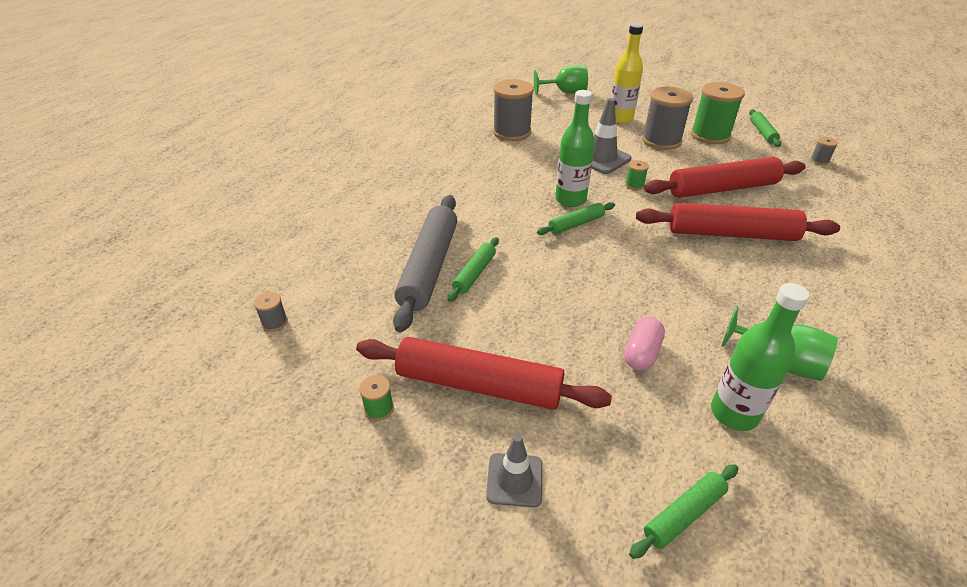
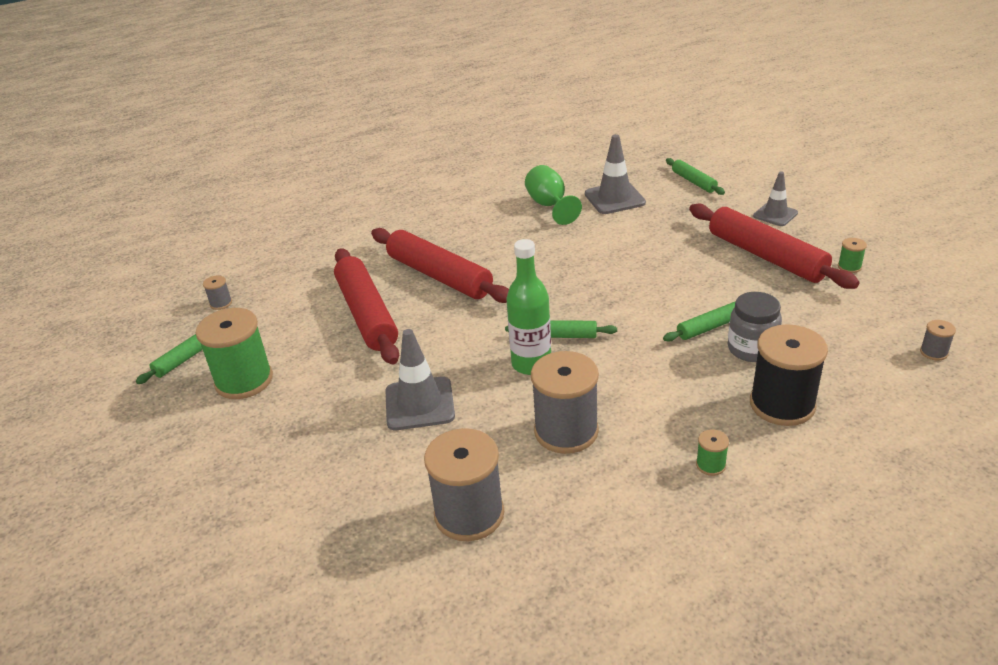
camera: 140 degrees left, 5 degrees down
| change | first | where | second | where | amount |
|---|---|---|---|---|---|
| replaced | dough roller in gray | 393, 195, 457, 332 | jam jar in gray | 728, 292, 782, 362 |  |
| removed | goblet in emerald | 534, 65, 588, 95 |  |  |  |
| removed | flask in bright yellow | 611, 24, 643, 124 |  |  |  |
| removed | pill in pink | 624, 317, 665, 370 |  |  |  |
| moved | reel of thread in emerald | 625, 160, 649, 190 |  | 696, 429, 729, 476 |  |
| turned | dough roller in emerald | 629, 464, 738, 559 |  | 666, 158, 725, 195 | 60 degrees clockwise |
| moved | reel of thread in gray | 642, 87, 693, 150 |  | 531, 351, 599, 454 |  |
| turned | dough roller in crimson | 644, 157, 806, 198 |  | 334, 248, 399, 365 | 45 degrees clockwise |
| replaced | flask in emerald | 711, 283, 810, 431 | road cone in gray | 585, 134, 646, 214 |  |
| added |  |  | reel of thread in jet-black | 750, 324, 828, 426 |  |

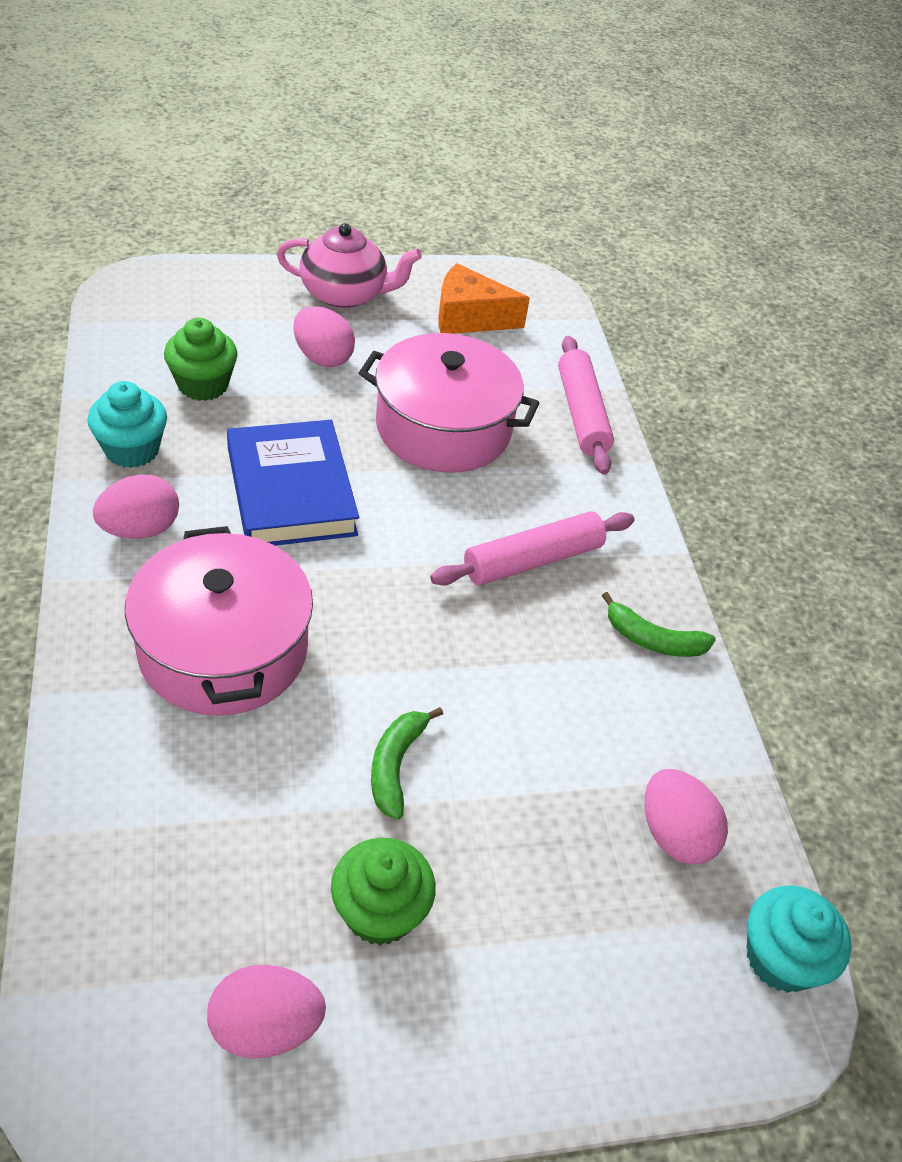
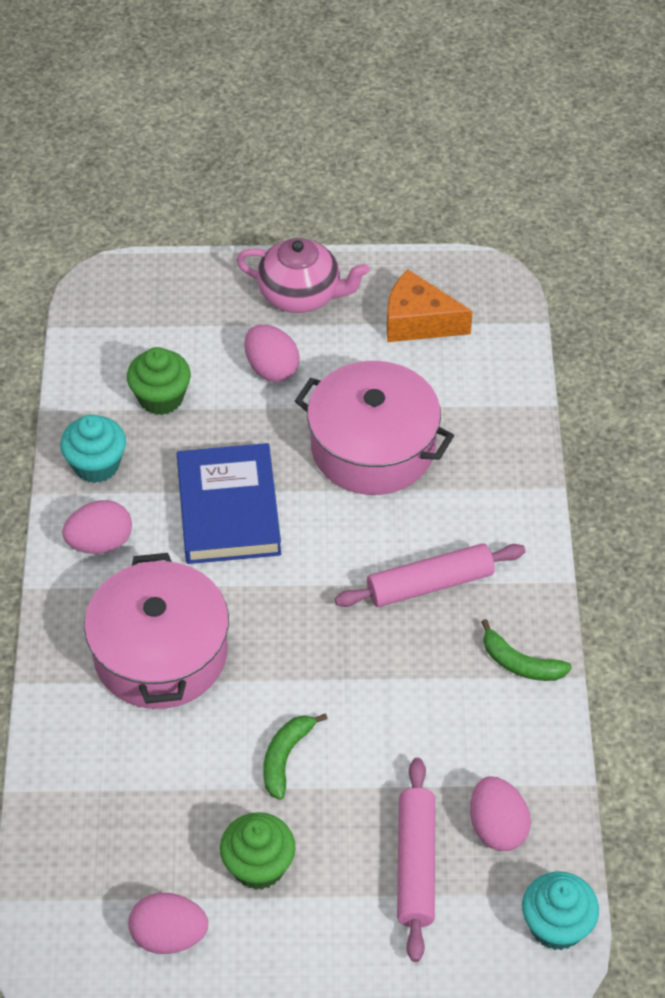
camera: 15 degrees right, 5 degrees up
| change | first | where | second | where | amount |
|---|---|---|---|---|---|
| moved | dough roller in pink | 558, 336, 614, 475 |  | 397, 758, 435, 962 |  |

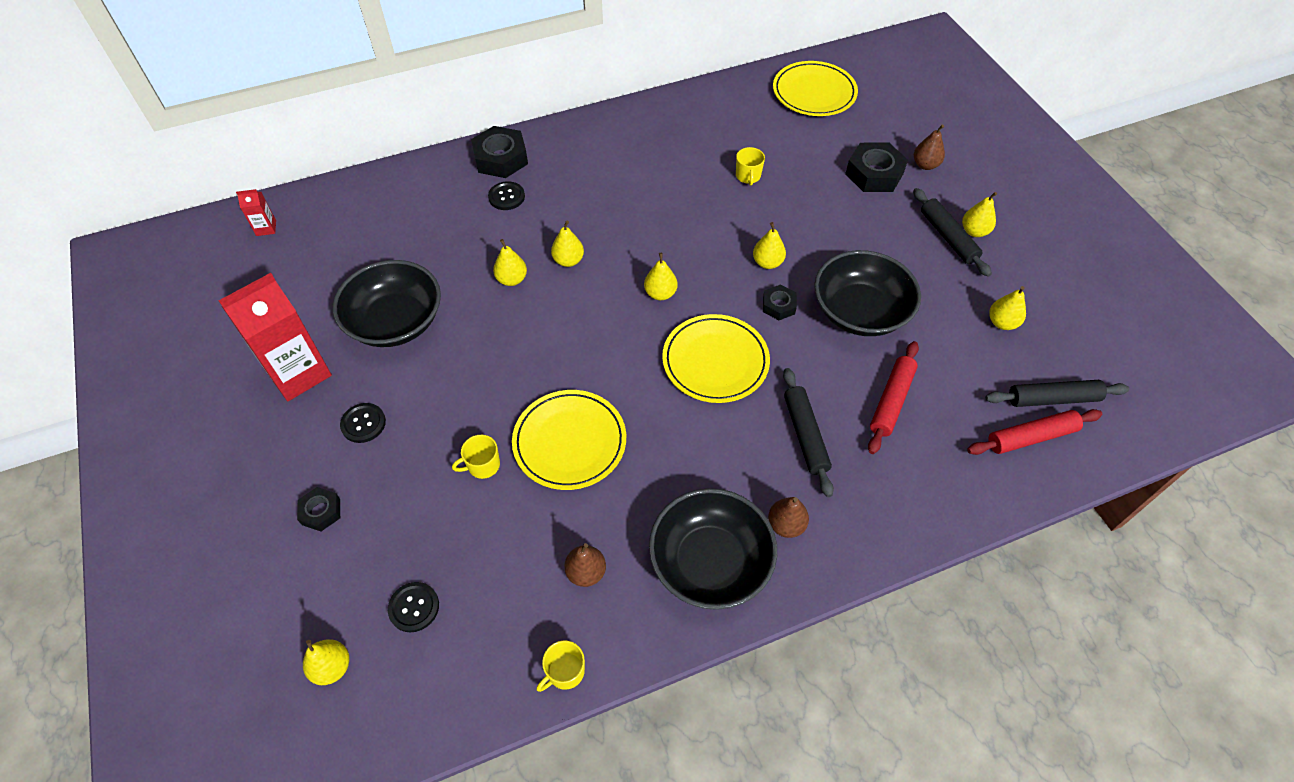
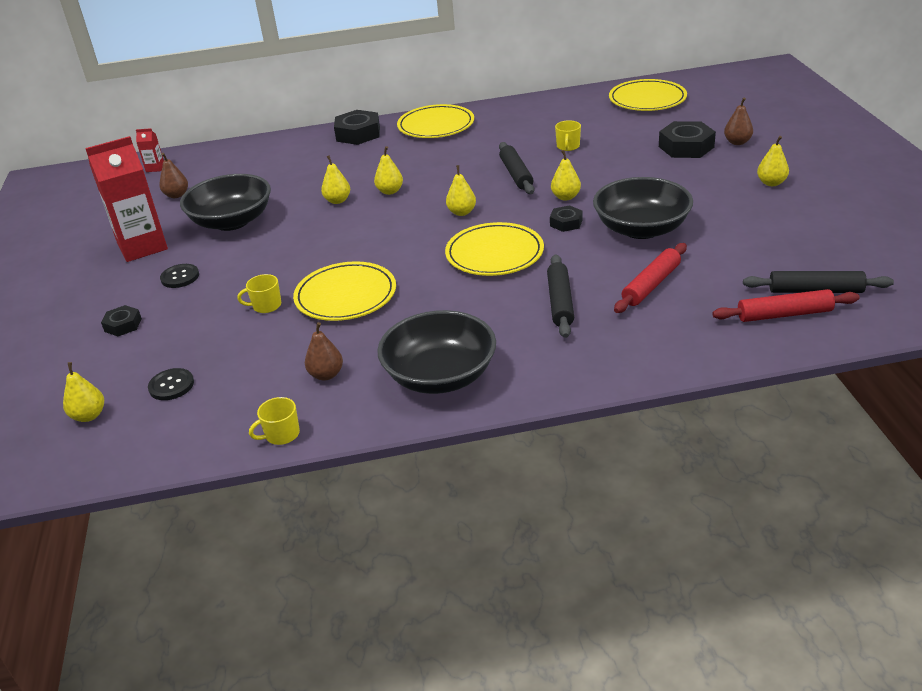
camera: 15 degrees right, 20 degrees down
| change | first | where | second | where | amount |
|---|---|---|---|---|---|
| removed | button in jet-black | 488, 181, 525, 210 |  |  |  |
| moved | pear fruit in brown | 768, 497, 809, 538 |  | 159, 153, 188, 198 |  |
| moved | dough roller in jet-black | 913, 188, 992, 277 |  | 499, 142, 535, 194 |  |
| removed | pear fruit in bright yellow | 989, 286, 1026, 330 |  |  |  |
| added |  |  | dinner plate in bright yellow | 397, 104, 474, 138 |  |

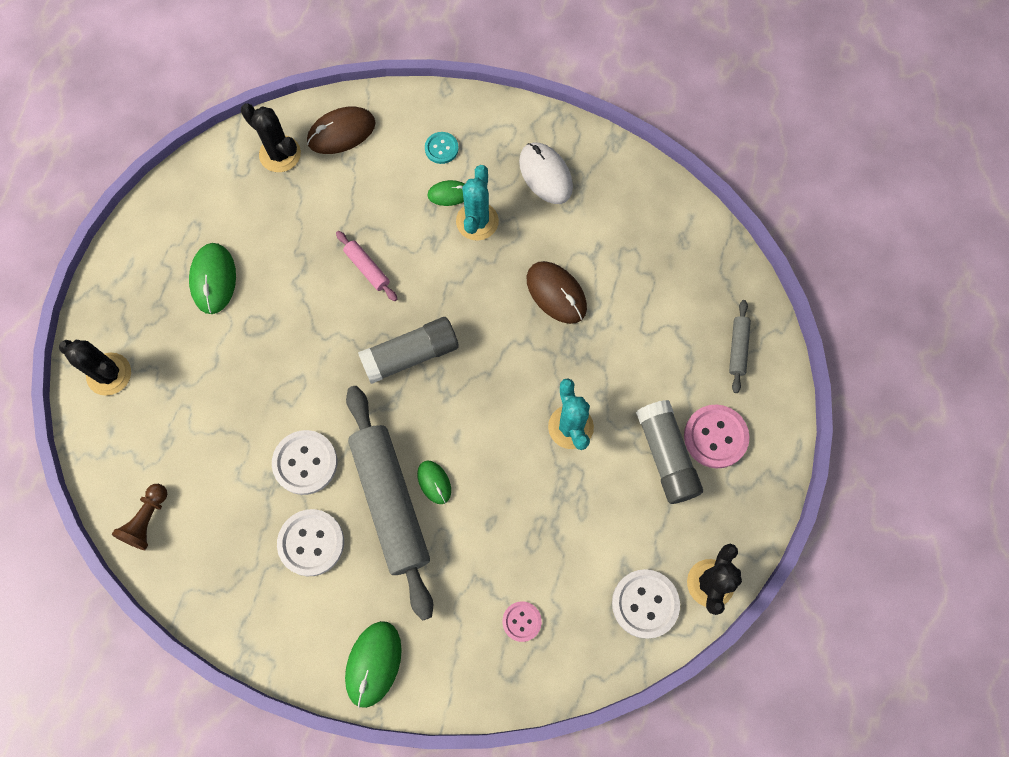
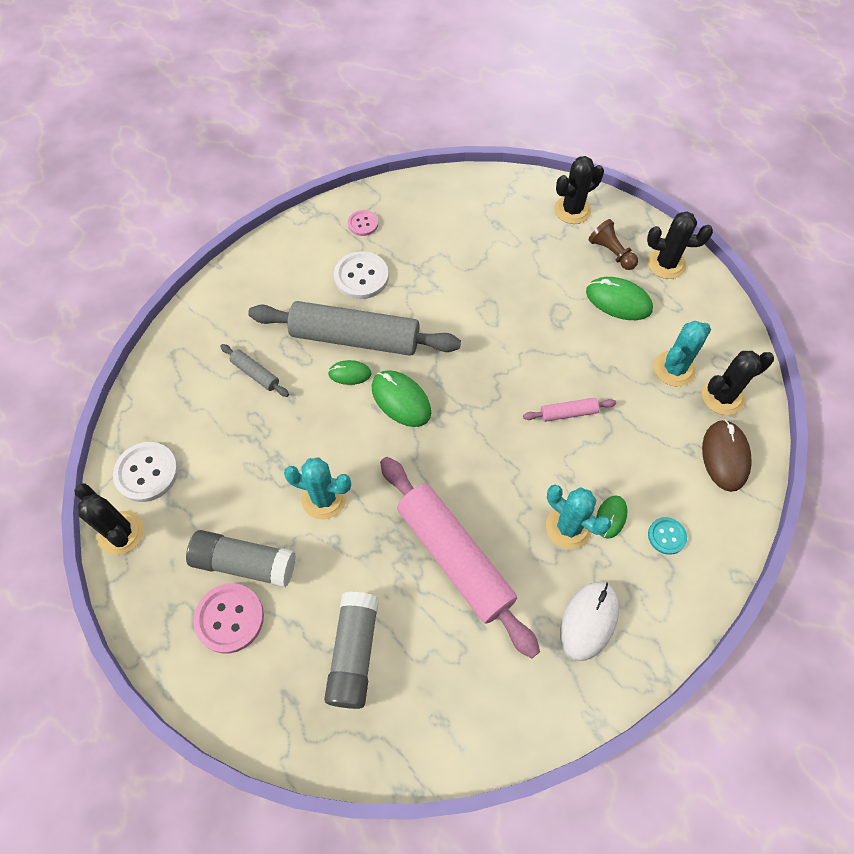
camera: 120 degrees right, 10 degrees down
| change | first | where | second | where | amount |
|---|---|---|---|---|---|
| moved | chess pawn in brown | 111, 484, 167, 550 |  | 589, 219, 638, 270 |  |
| removed | button in snow-white | 272, 430, 337, 495 |  |  |  |
| moved | computer mouse in emerald | 345, 621, 402, 708 |  | 372, 370, 431, 427 |  |
| moved | glue stick in gray | 358, 317, 459, 384 |  | 324, 592, 379, 709 |  |
| moved | button in pink | 503, 601, 542, 642 |  | 348, 210, 378, 236 |  |
| turned | computer mouse in snow-white | 519, 142, 573, 204 |  | 560, 582, 619, 661 | 60 degrees counterclockwise |
| replaced | computer mouse in brown | 527, 261, 587, 324 | dough roller in pink | 380, 457, 540, 658 |  |
| moved | dough roller in gray | 729, 300, 751, 393 |  | 220, 344, 289, 397 |  |
| added |  |  | prickly plant in jet-black | 647, 211, 713, 279 |  |
| added |  |  | prickly plant in turquoise | 654, 321, 711, 387 |  |

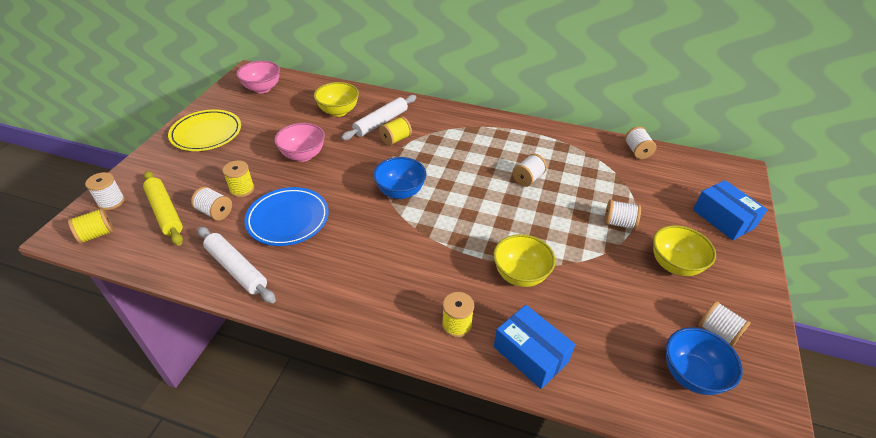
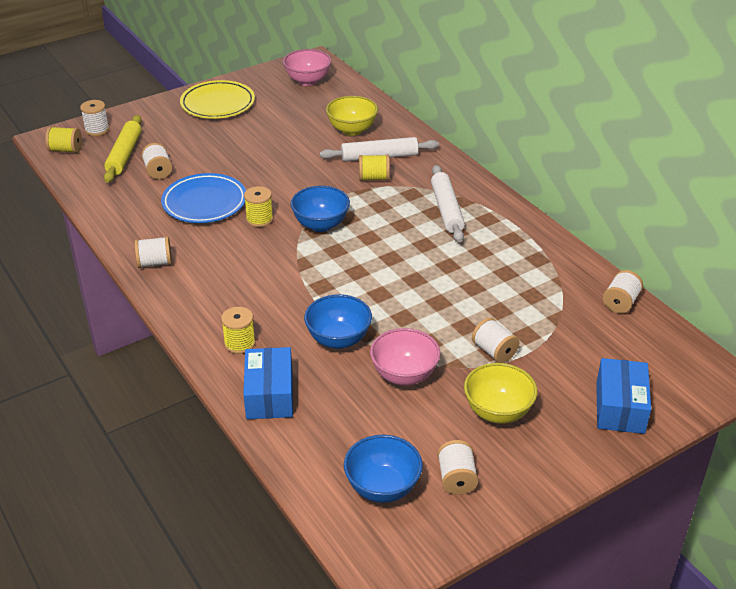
camera: 40 degrees right, 5 degrees down
| change | first | where | second | where | amount |
|---|---|---|---|---|---|
| moved | dough roller in snow-white | 197, 227, 276, 303 |  | 431, 165, 465, 243 |  |
| moved | reel of thread in bright yellow | 222, 160, 254, 197 |  | 244, 186, 273, 227 |  |
| moved | serving bowl in pink | 274, 123, 325, 162 |  | 370, 328, 440, 386 |  |
| recoloured | serving bowl in bright yellow | 493, 234, 556, 287 | serving bowl in blue | 304, 294, 372, 349 |  |
| moved | reel of thread in snow-white | 512, 154, 547, 187 |  | 135, 236, 172, 268 |  |

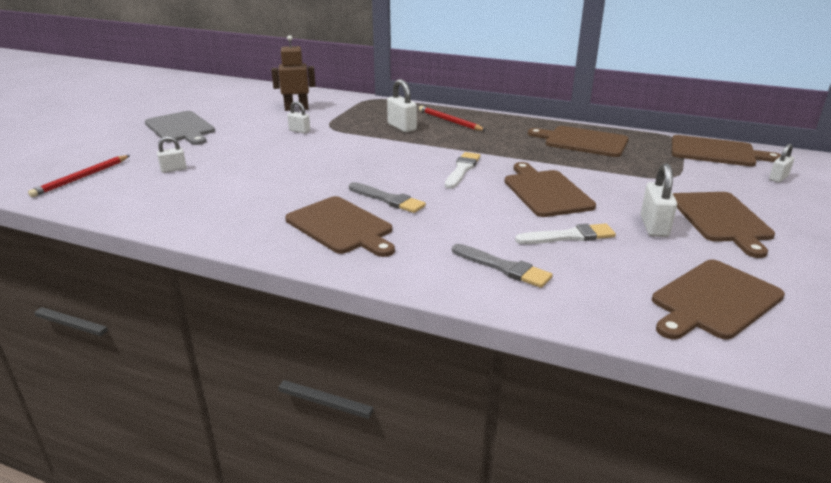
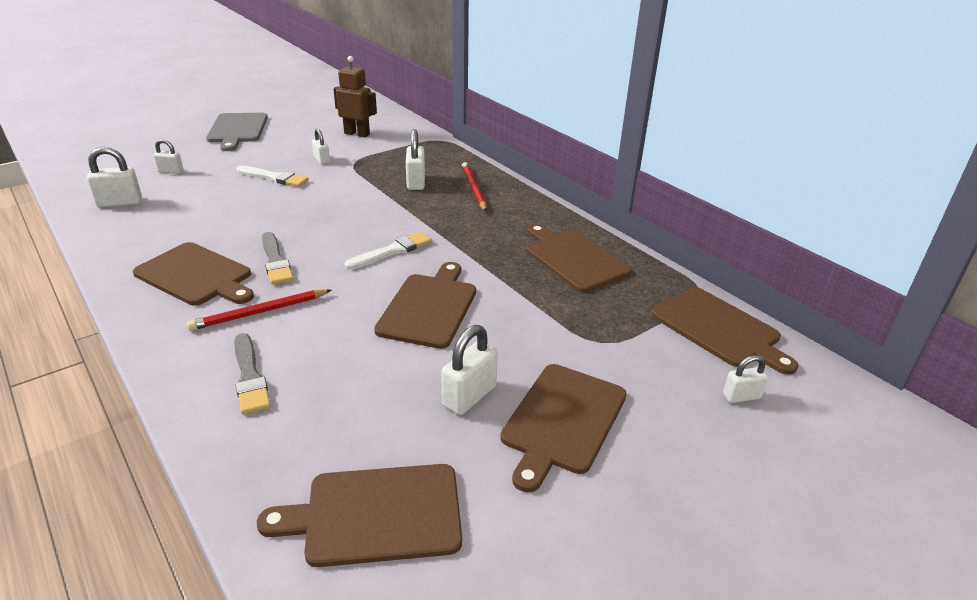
camera: 30 degrees right, 5 degrees up
| change | first | where | second | where | amount |
|---|---|---|---|---|---|
| moved | lead pencil in crimson | 28, 155, 130, 197 |  | 187, 289, 332, 331 |  |
| turned | chopping board in brown | 285, 196, 395, 257 |  | 133, 242, 254, 306 | 45 degrees counterclockwise |
| moved | paintbrush in snow-white | 515, 224, 616, 244 |  | 236, 166, 309, 187 |  |
| added |  |  | lock in snow-white | 87, 147, 142, 207 |  |

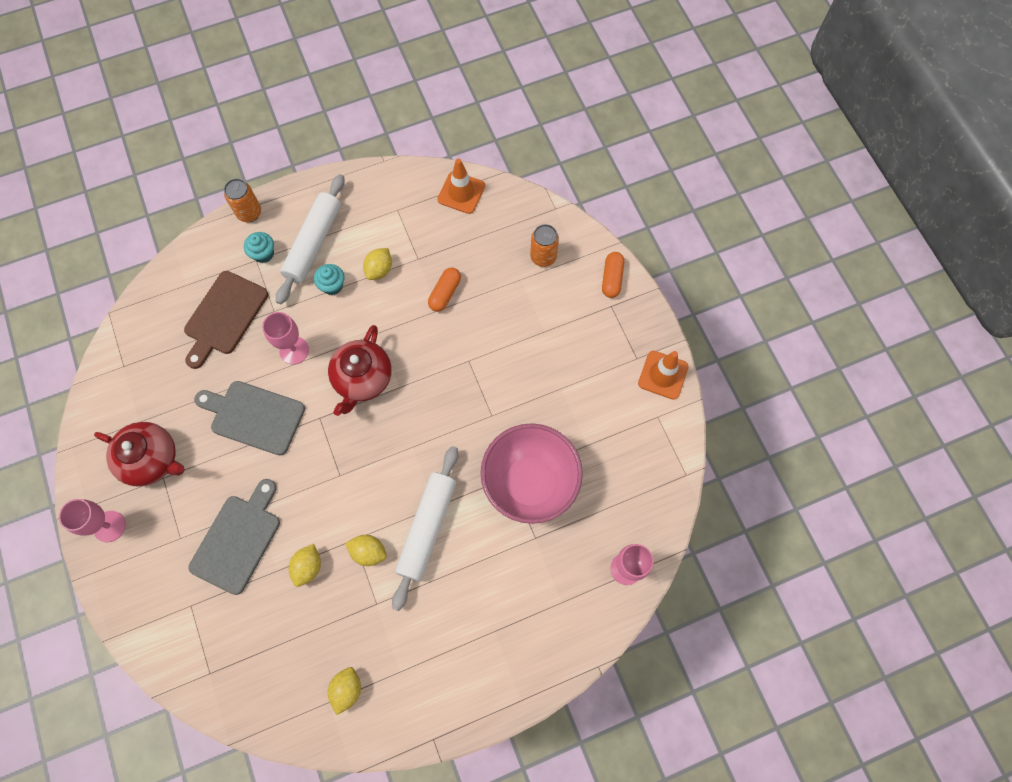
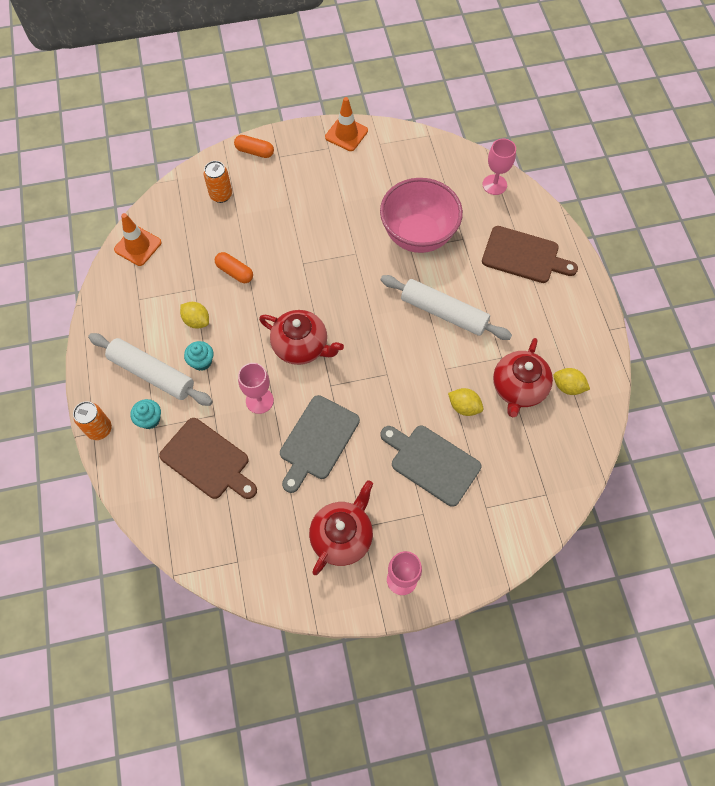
camera: 80 degrees left, 5 degrees down
| change | first | where | second | where | amount |
|---|---|---|---|---|---|
| removed | citrus fruit in bright yellow | 345, 535, 387, 566 |  |  |  |
| added |  |  | chopping board in brown | 482, 226, 578, 283 |  |
| added |  |  | teapot in crimson | 493, 338, 553, 417 |  |

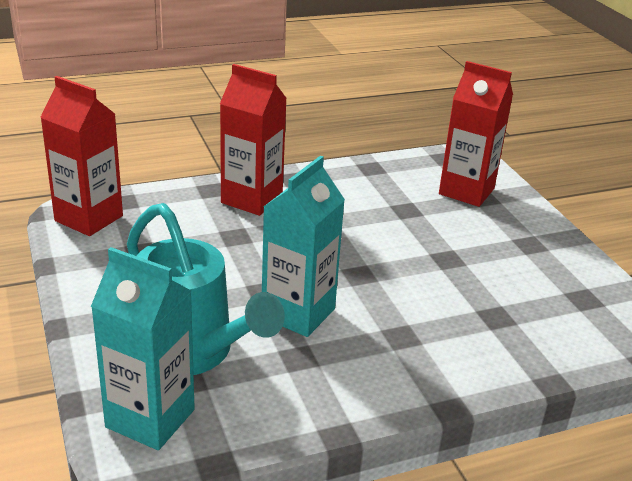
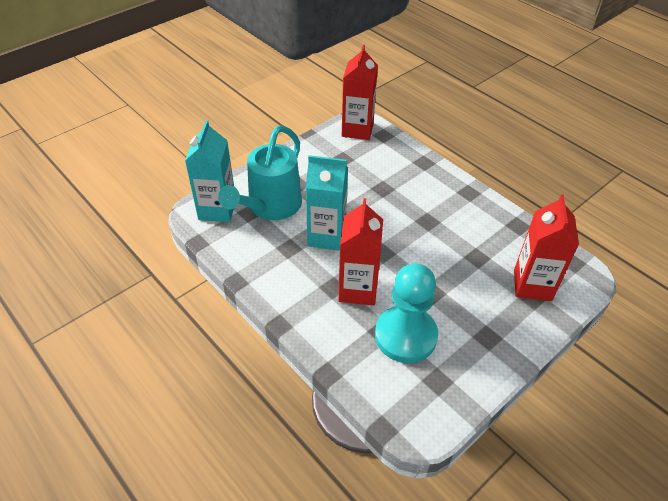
camera: 70 degrees right, 15 degrees up
| change | first | where | second | where | amount |
|---|---|---|---|---|---|
| moved | carton in crimson | 220, 64, 287, 216 |  | 339, 198, 383, 305 |  |
| added |  |  | chess pawn in turquoise | 375, 263, 438, 363 |  |

